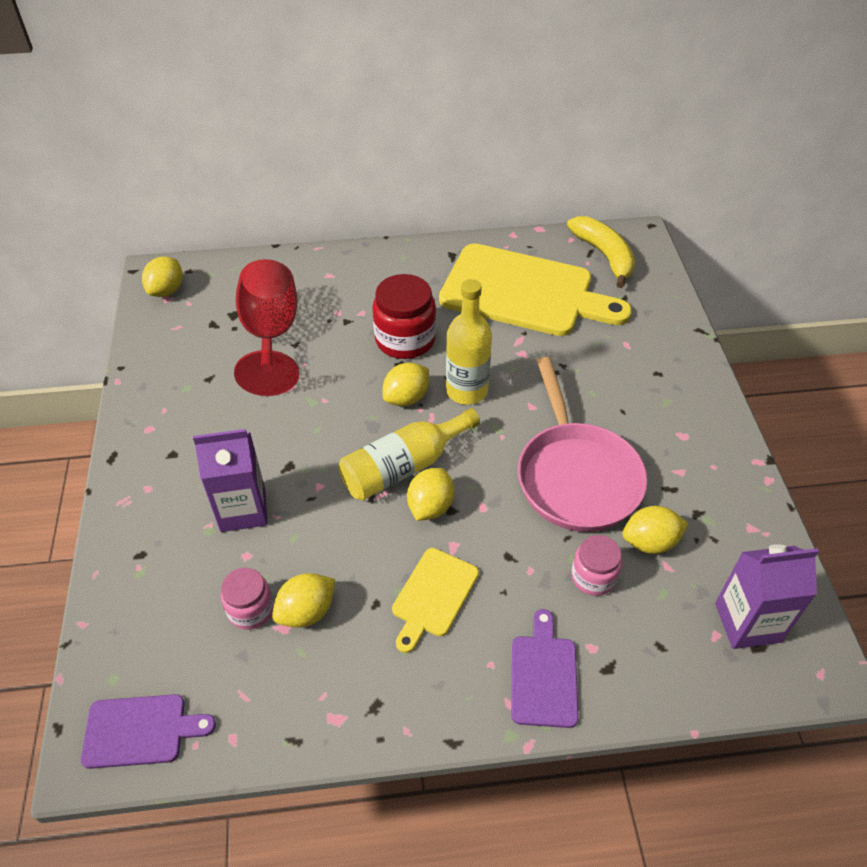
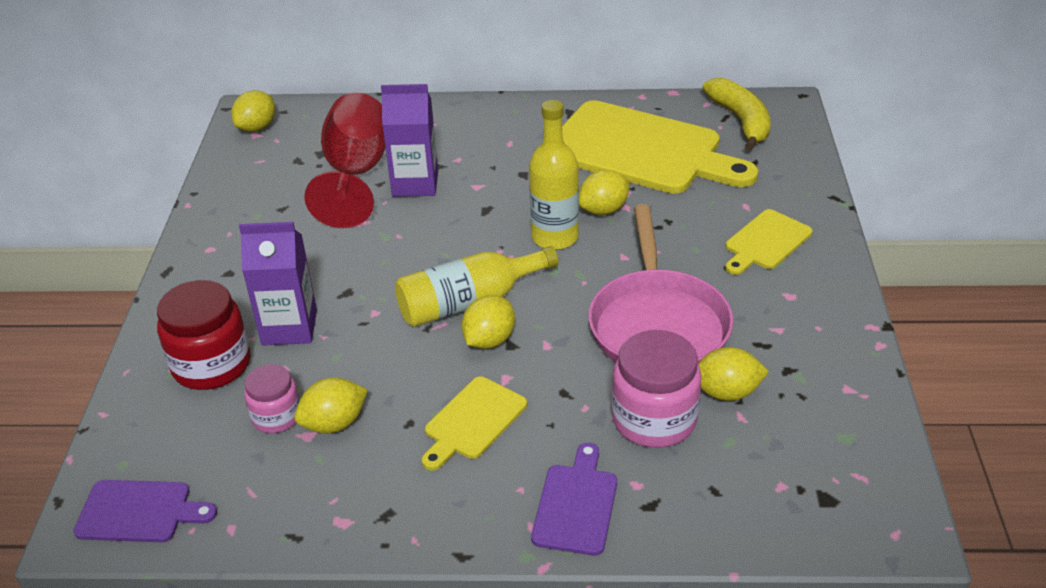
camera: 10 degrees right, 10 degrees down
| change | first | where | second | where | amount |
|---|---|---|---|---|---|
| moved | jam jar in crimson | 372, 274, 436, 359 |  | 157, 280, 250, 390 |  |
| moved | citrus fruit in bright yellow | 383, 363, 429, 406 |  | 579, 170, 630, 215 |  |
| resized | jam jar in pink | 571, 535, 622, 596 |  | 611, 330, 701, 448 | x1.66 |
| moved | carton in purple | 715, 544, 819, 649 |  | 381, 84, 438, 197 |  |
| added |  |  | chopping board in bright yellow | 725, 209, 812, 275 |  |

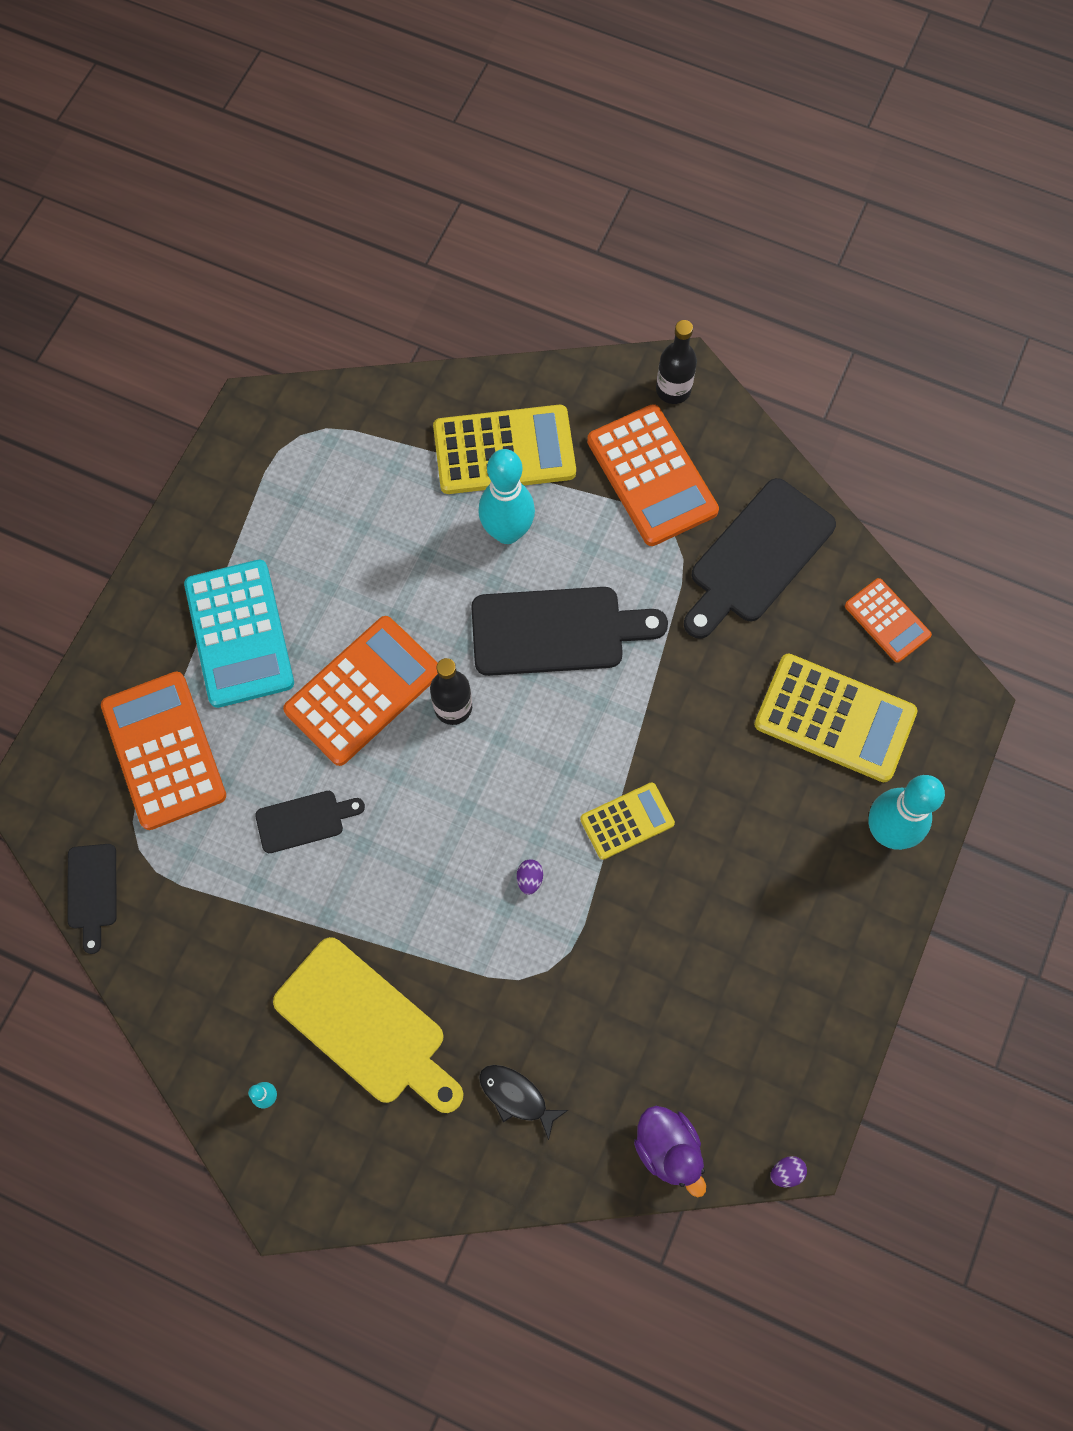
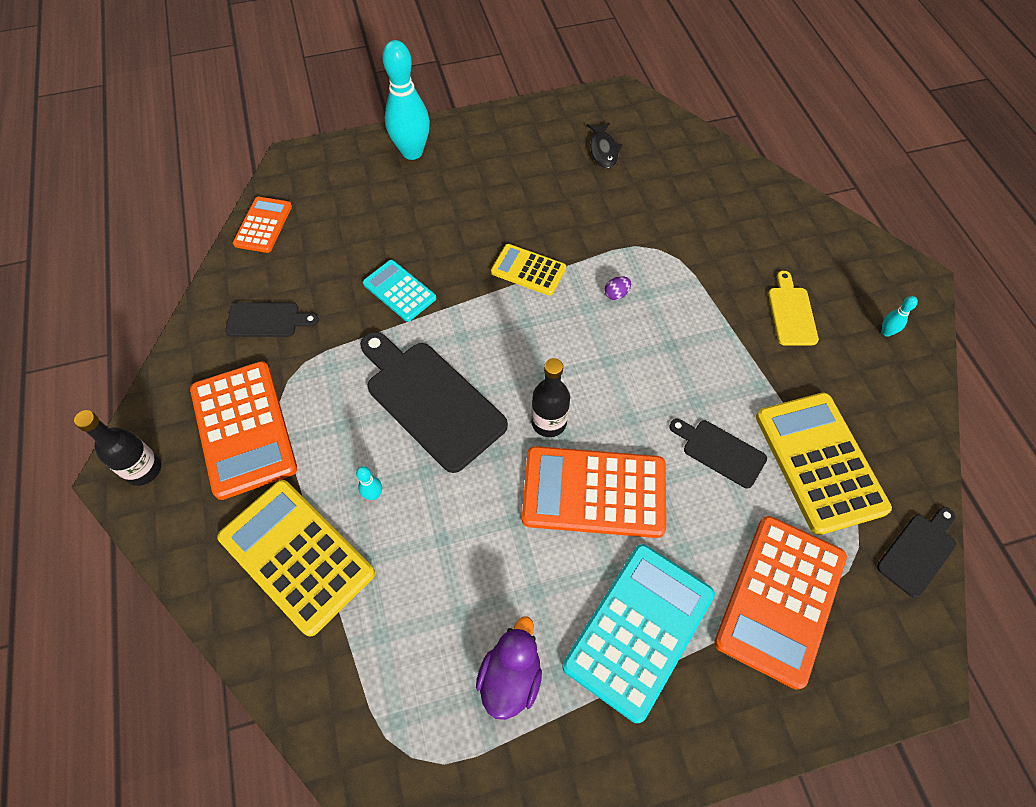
camera: 130 degrees left, 10 degrees down
| change | first | where | second | where | amount |
|---|---|---|---|---|---|
| resized | chopping board in bright yellow | 273, 937, 464, 1113 |  | 768, 271, 819, 346 | x0.53 |
| resized | skittle in turquoise | 478, 449, 535, 544 |  | 356, 466, 382, 500 | x0.41 |
| moved | fish in jet-black | 479, 1065, 568, 1140 |  | 586, 123, 622, 169 |  |
| turned | pocket calculator in orange-coloured | 587, 404, 719, 546 |  | 190, 361, 297, 500 | 135 degrees clockwise |
| moved | rubber duck in purple | 634, 1106, 706, 1197 |  | 476, 617, 542, 720 |  |
| resized | chopping board in jet-black | 684, 478, 836, 639 |  | 225, 303, 319, 337 | x0.53 |
| moved | pocket calculator in bright yellow | 754, 654, 918, 782 |  | 756, 393, 892, 535 |  |
| removed | egg shape in purple | 770, 1156, 807, 1187 |  |  |  |
| added |  |  | pocket calculator in turquoise | 363, 260, 436, 322 |  |

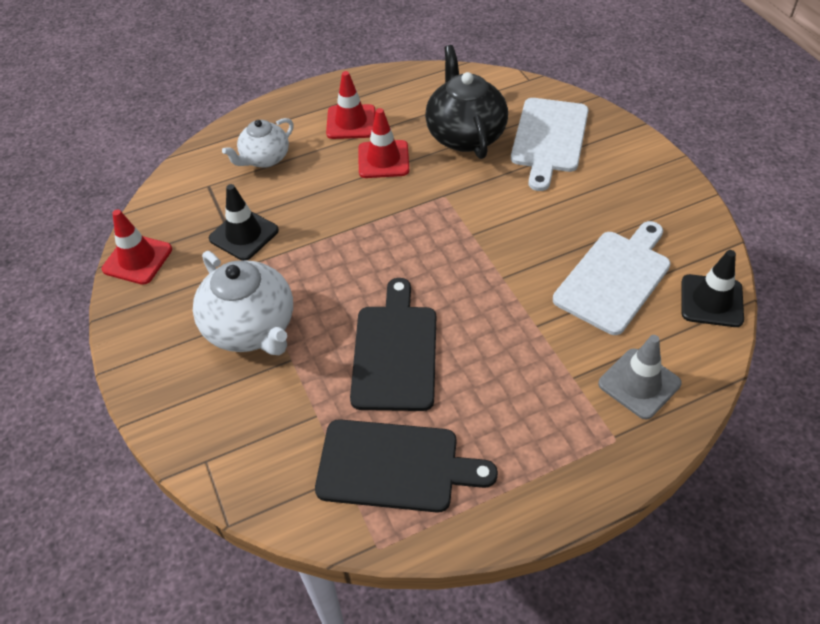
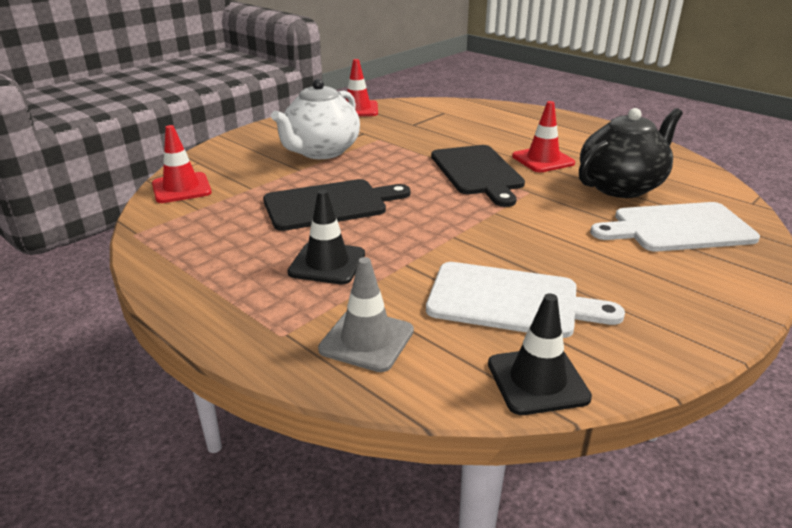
camera: 65 degrees right, 20 degrees down
| change | first | where | second | where | amount |
|---|---|---|---|---|---|
| moved | road cone in jet-black | 209, 184, 279, 261 |  | 287, 190, 365, 284 |  |
| removed | teapot in snow-white | 222, 118, 294, 168 |  |  |  |
| moved | chopping board in jet-black | 315, 419, 498, 513 |  | 431, 145, 525, 207 |  |
| moved | road cone in crimson | 326, 71, 375, 139 |  | 152, 125, 212, 203 |  |

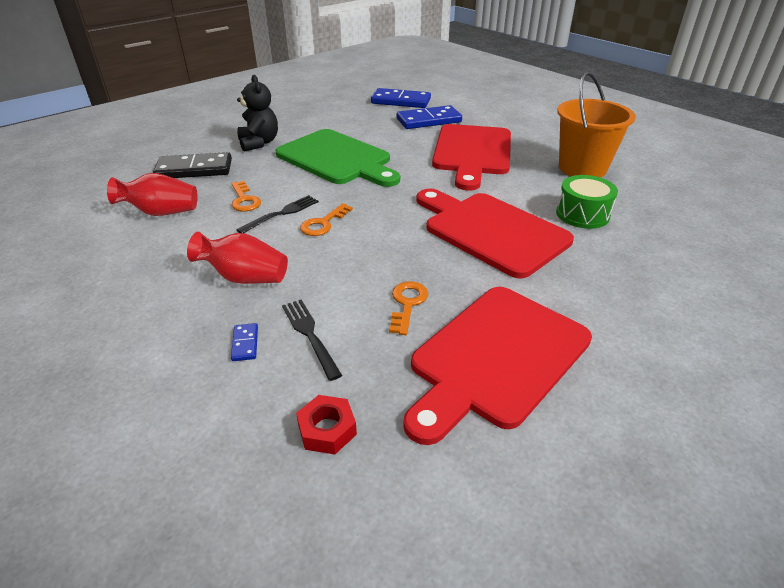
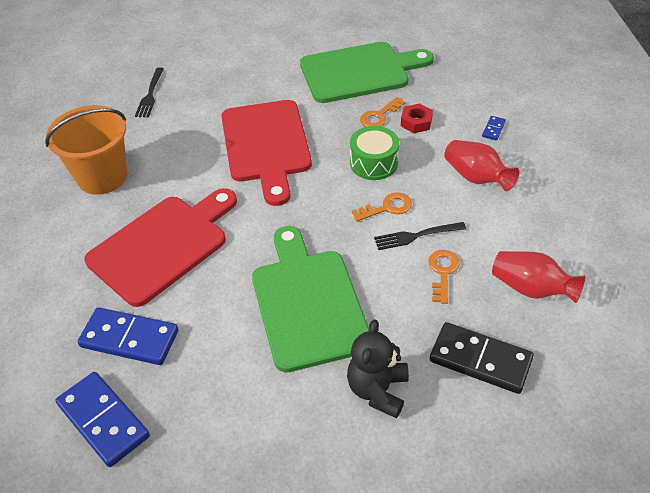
camera: 145 degrees left, 10 degrees up
| change | first | where | second | where | amount |
|---|---|---|---|---|---|
| moved | fork in jet-black | 282, 300, 342, 381 |  | 135, 67, 164, 117 |  |
| moved | nut in crimson | 296, 395, 357, 454 |  | 401, 103, 433, 133 |  |
| recoloured | chopping board in crimson | 403, 287, 592, 445 | chopping board in emerald | 300, 42, 434, 103 |  |
| moved | toy drum in emerald | 556, 175, 618, 229 |  | 350, 126, 399, 180 |  |

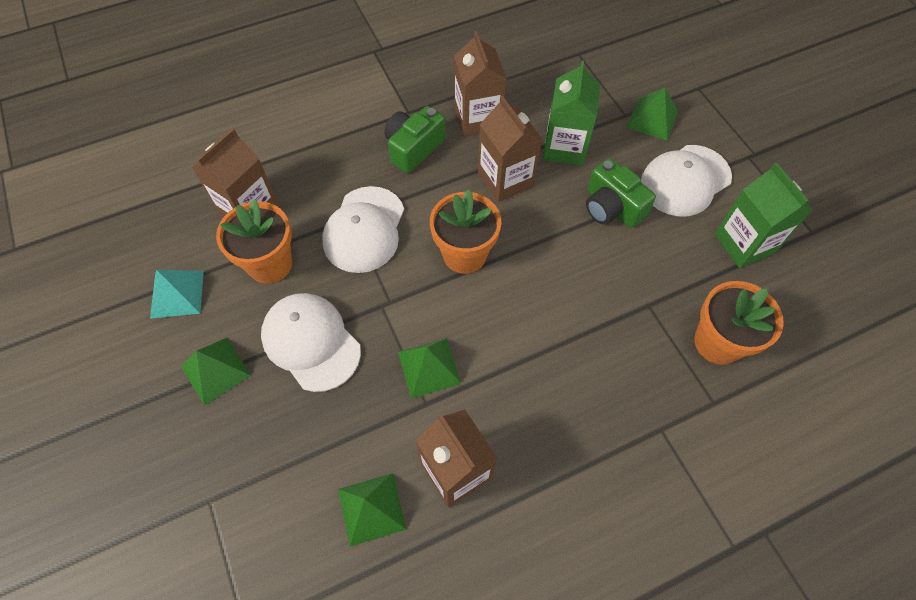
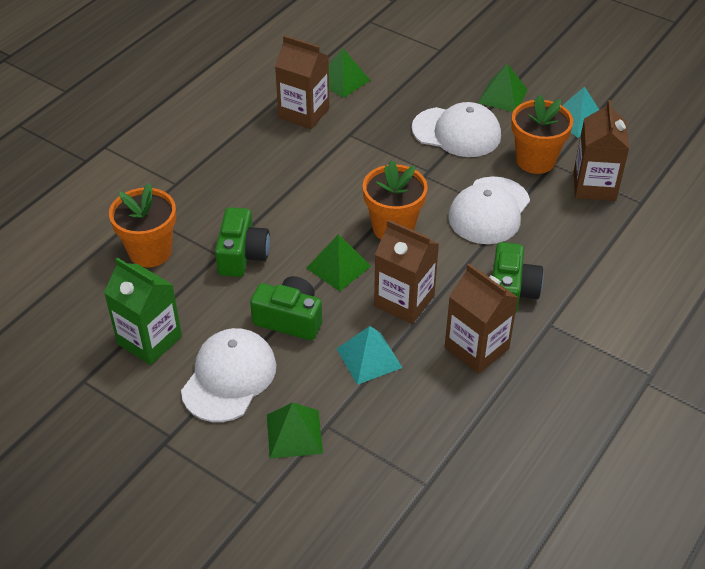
camera: 150 degrees right, 15 degrees down
| change | first | where | second | where | amount |
|---|---|---|---|---|---|
| turned | cap in snow-white | 322, 186, 404, 273 |  | 448, 176, 530, 244 | 135 degrees counterclockwise |
| moved | pyramid shape in emerald | 398, 338, 461, 399 |  | 307, 234, 371, 291 |  |
| replaced | carton in emerald | 543, 61, 600, 166 | pyramid shape in turquoise | 337, 326, 402, 385 |  |
| added |  |  | compact camera in emerald | 215, 207, 270, 277 |  |

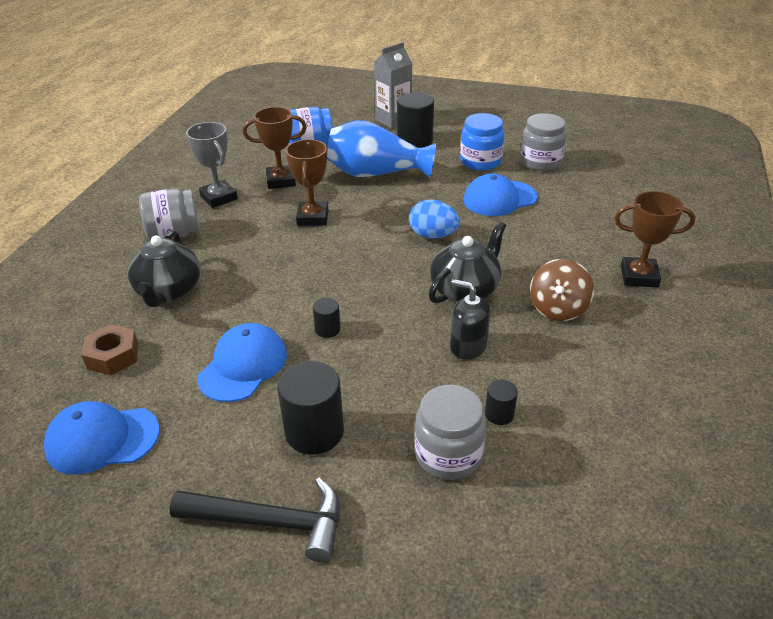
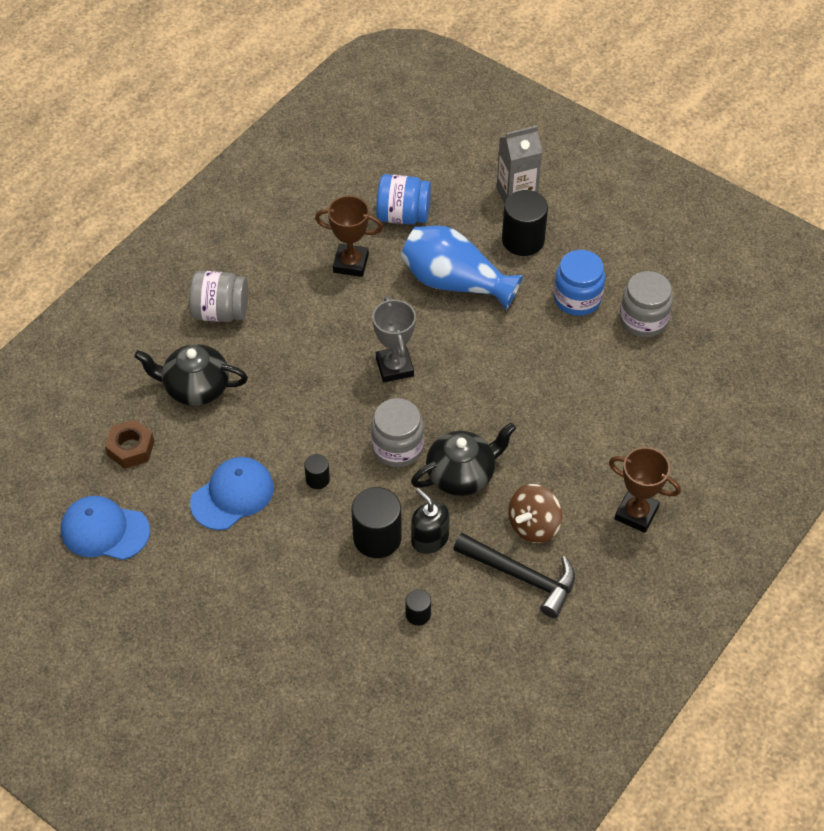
camera: 20 degrees right, 15 degrees up
| change | first | where | second | where | amount |
|---|---|---|---|---|---|
| turned | teapot in jet-black | 128, 230, 201, 307 |  | 134, 344, 248, 406 | 75 degrees clockwise |
| moved | claw hammer in jet-black | 169, 478, 340, 563 |  | 453, 533, 575, 618 |  |
| moved | prize cup in gray | 186, 122, 238, 208 |  | 372, 297, 416, 382 |  |
| moved | cylinder in jet-black | 277, 361, 344, 455 |  | 351, 487, 402, 558 |  |
| removed | prize cup in brown | 286, 139, 329, 226 |  |  |  |
| removed | egg shape in blue | 409, 199, 460, 239 |  |  |  |
| moved | jam jar in gray | 415, 385, 486, 480 |  | 371, 398, 424, 467 |  |
| removed | cap in blue | 463, 174, 538, 216 |  |  |  |

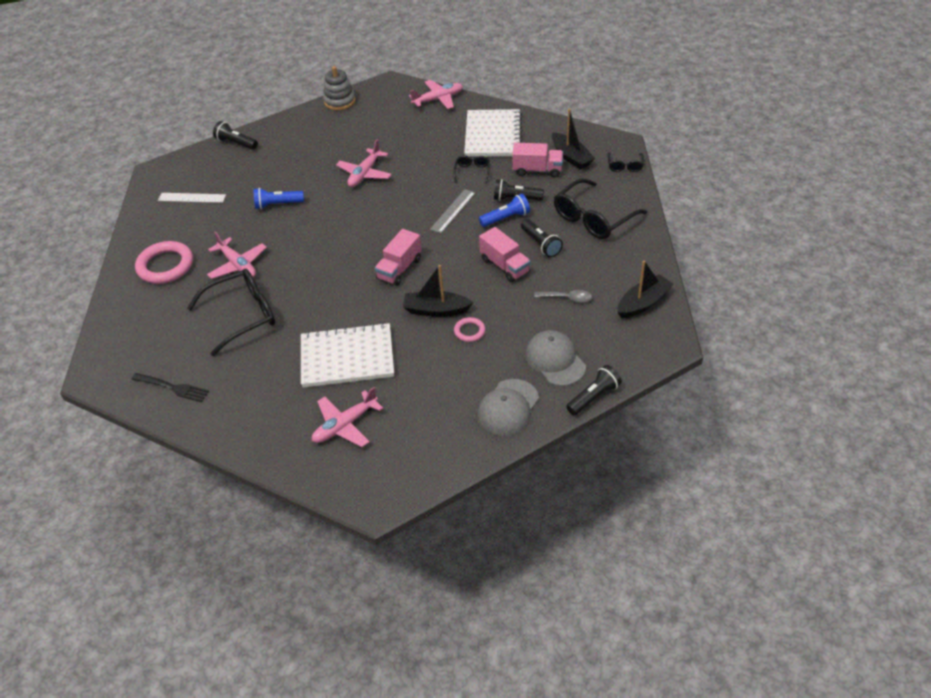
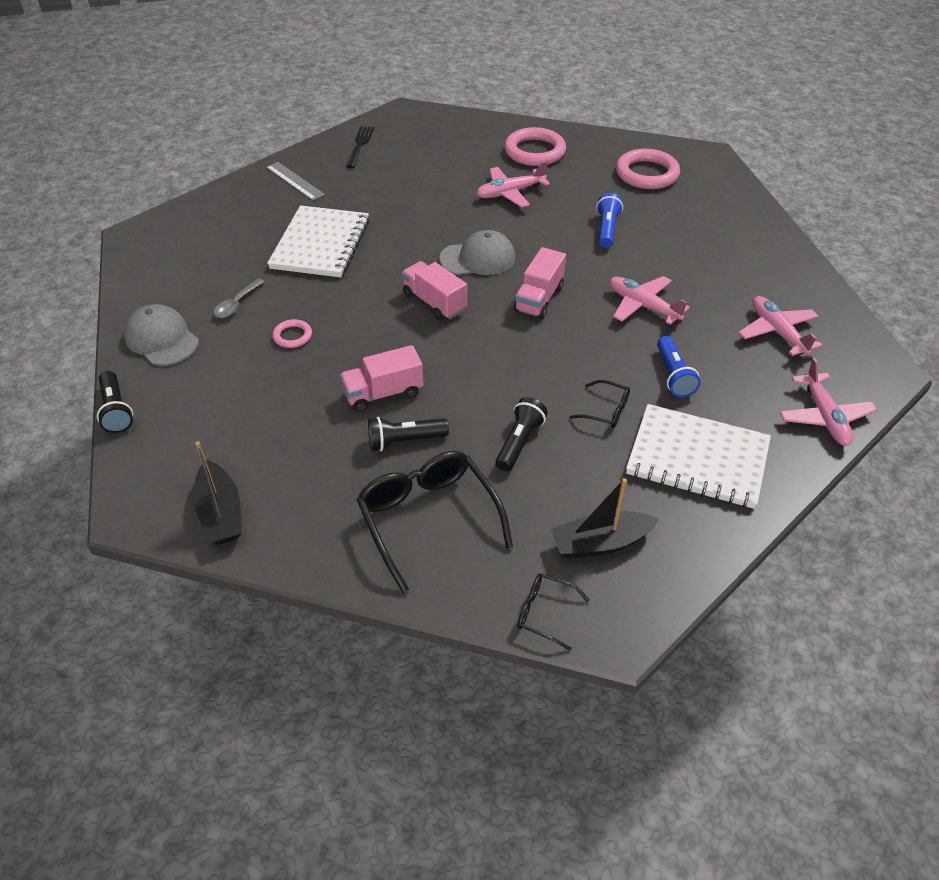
camera: 105 degrees right, 0 degrees up
| change | first | where | second | where | amount |
|---|---|---|---|---|---|
| turned | fork in jet-black | 131, 373, 209, 402 |  | 346, 126, 374, 168 | 150 degrees clockwise |
| replaced | straightedge in snow-white | 158, 193, 226, 203 | torus in pink | 616, 149, 680, 189 |  |
| removed | eyeglasses in jet-black | 187, 269, 275, 356 |  |  |  |
| removed | pocket torch in jet-black | 213, 121, 258, 150 |  |  |  |
| moved | aeroplane in pink | 312, 387, 383, 447 |  | 738, 296, 823, 356 |  |
| removed | ring stacker in gray | 323, 66, 356, 110 |  |  |  |
| removed | sailboat in jet-black | 403, 265, 473, 317 |  |  |  |
| moved | straightedge in gray | 430, 189, 475, 233 |  | 266, 162, 325, 201 |  |
| moved | pocket torch in blue | 479, 194, 530, 227 |  | 657, 336, 701, 397 |  |
| moved | toy truck in pink | 512, 143, 563, 177 |  | 514, 247, 566, 319 |  |
| moved | cap in gray | 525, 330, 586, 386 |  | 440, 230, 516, 275 |  |
| moved | tablespoon in gray | 534, 290, 592, 303 |  | 214, 278, 265, 318 |  |

